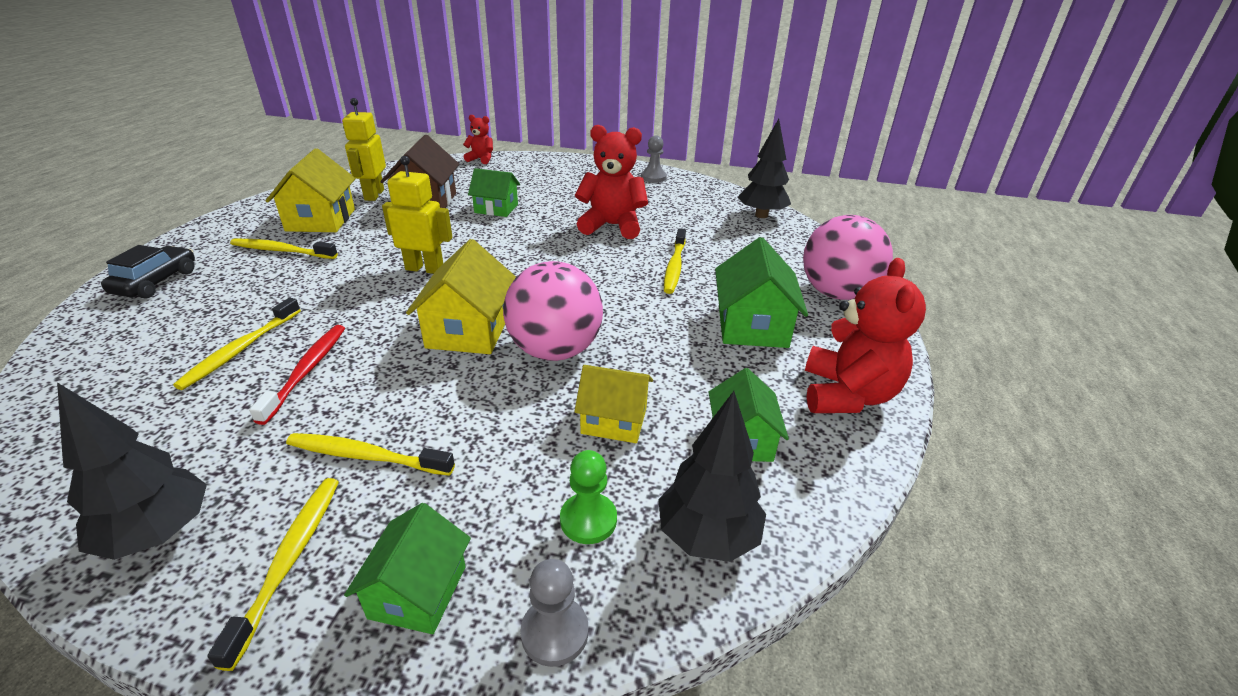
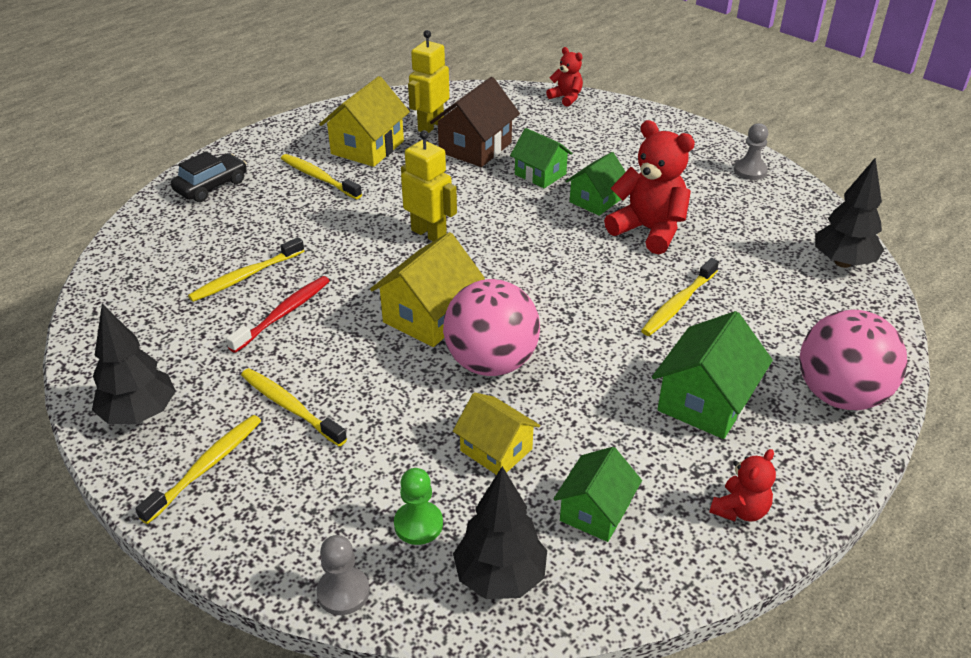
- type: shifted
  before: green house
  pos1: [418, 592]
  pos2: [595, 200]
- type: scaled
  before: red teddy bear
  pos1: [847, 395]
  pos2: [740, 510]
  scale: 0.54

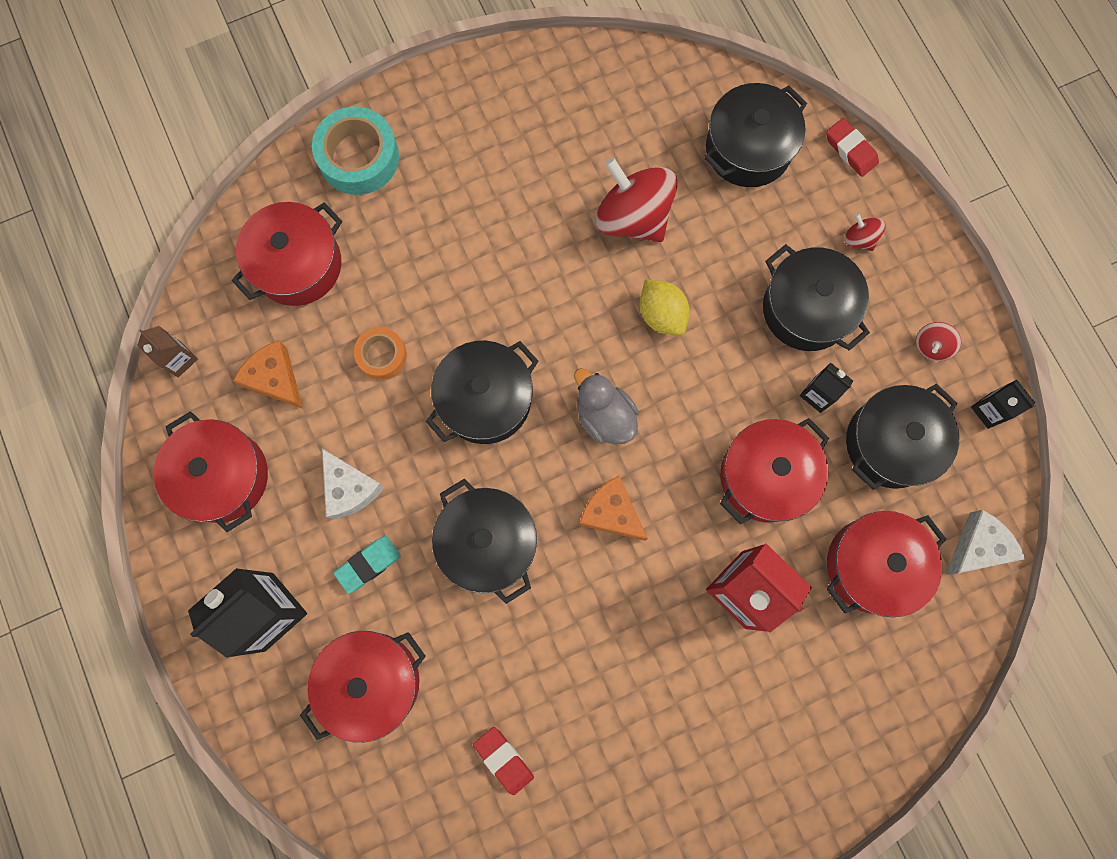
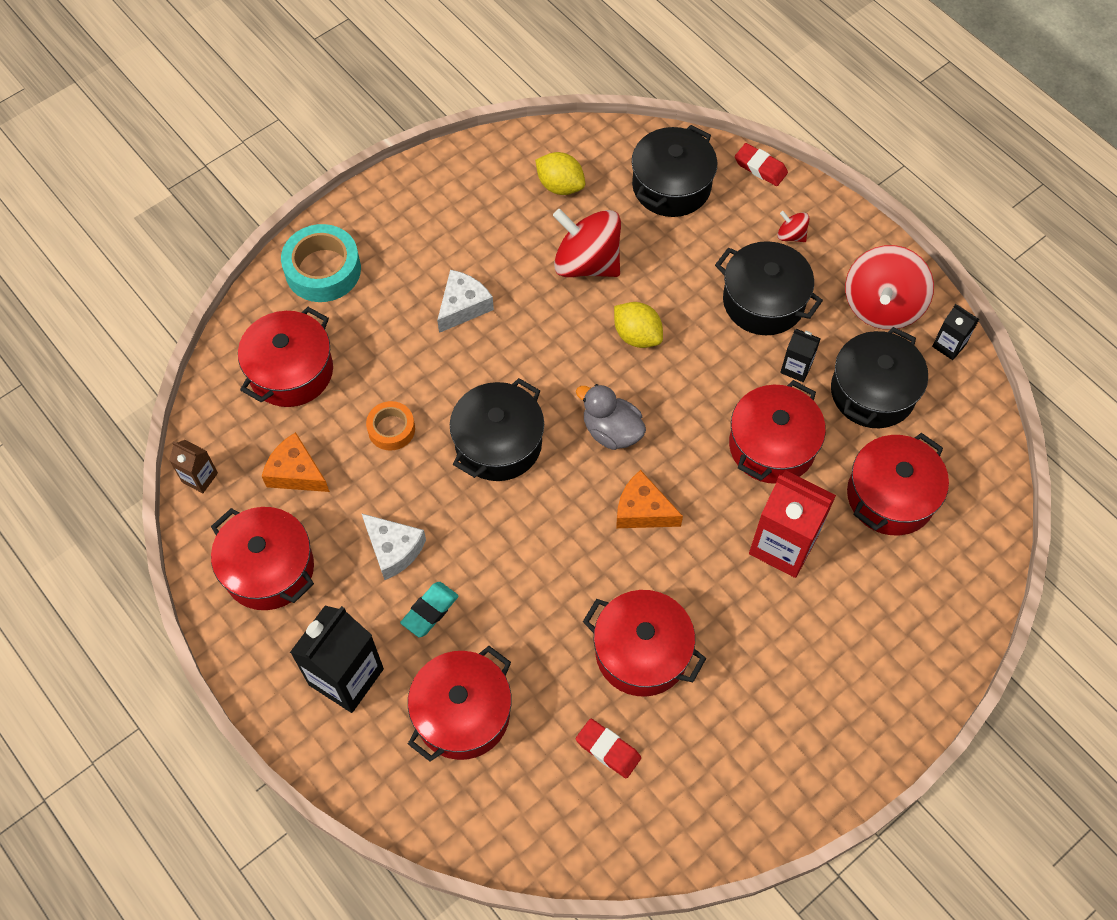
- type: gone
  before: black pot
  pos1: [488, 543]
- type: scaled
  before: red spinning top
  pos1: [931, 346]
  pos2: [882, 306]
  scale: 2.22
- type: shifted
  before: white cheese
  pos1: [978, 547]
  pos2: [463, 306]
- type: new
  after: yellow lemon
  pos2: [560, 186]
- type: new
  after: red pot
  pos2: [641, 652]

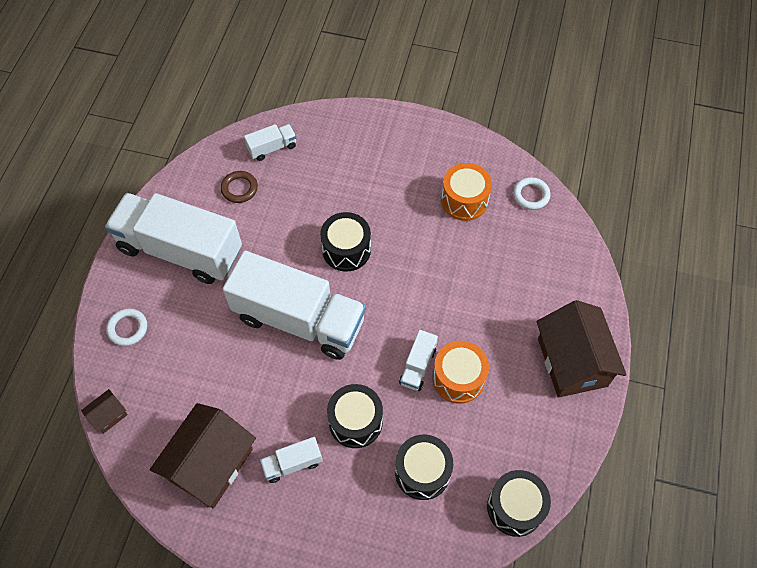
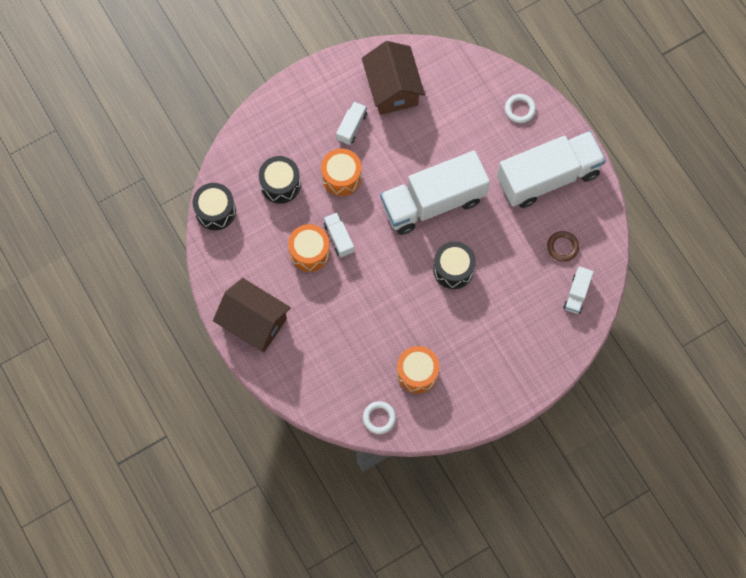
- type: gone
  before: brown house
  pos1: [108, 415]
- type: repainted
  before: black drum
  after: orange drum
  pos1: [355, 422]
  pos2: [341, 177]

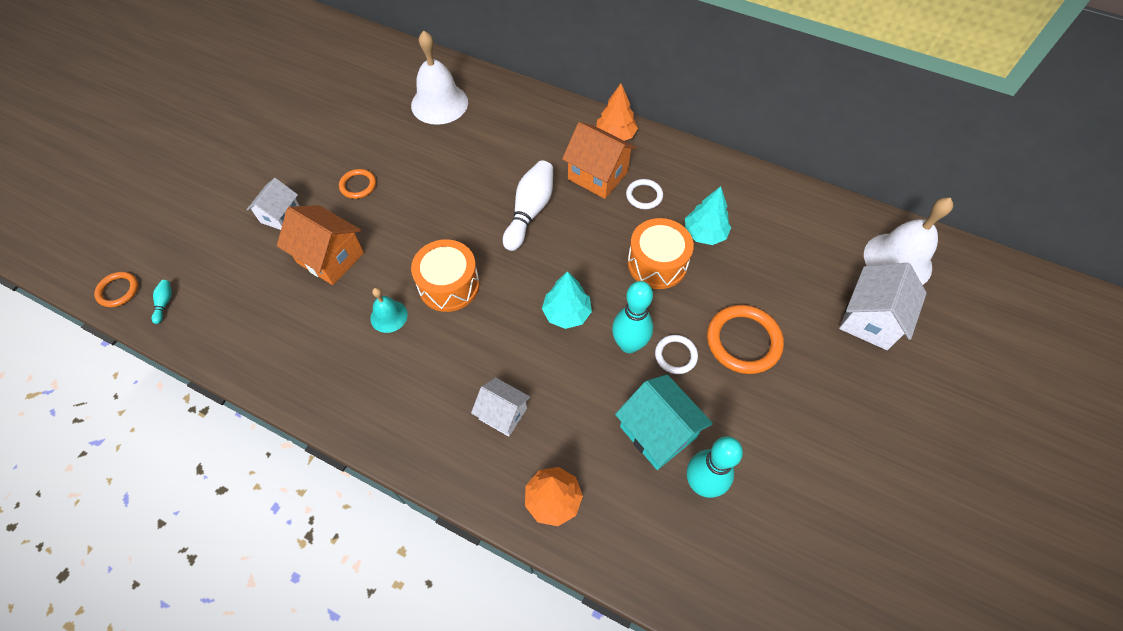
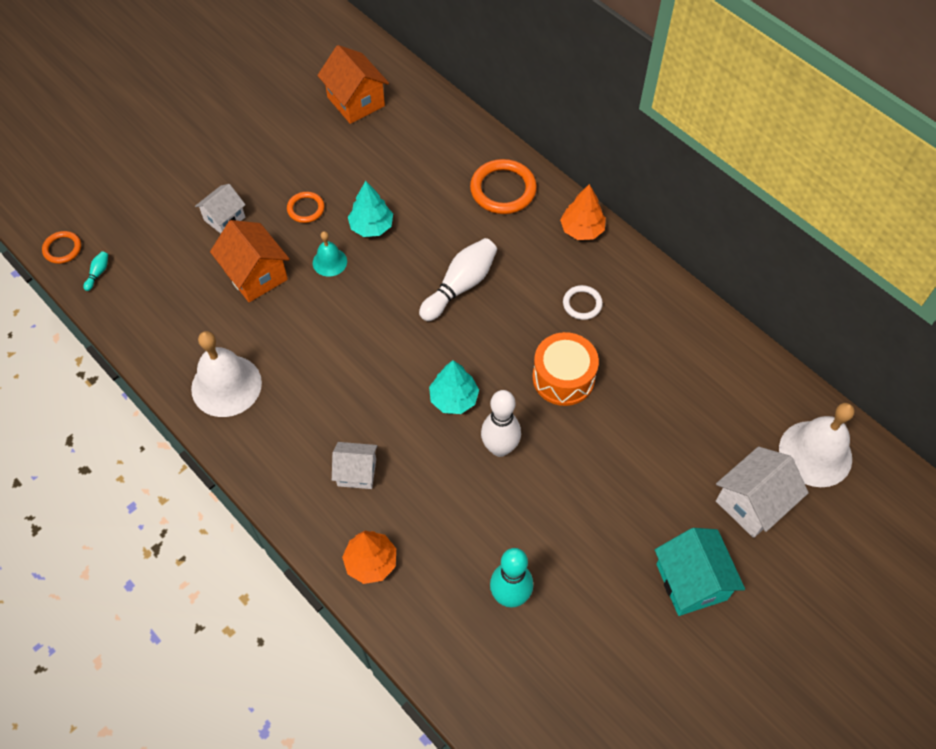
- type: shifted
  before: turquoise bell
  pos1: [389, 316]
  pos2: [329, 262]
- type: shifted
  before: white bell
  pos1: [439, 103]
  pos2: [226, 385]
- type: gone
  before: orange drum
  pos1: [449, 285]
- type: rotated
  before: white house
  pos1: [503, 414]
  pos2: [357, 472]
  turn: -45
- type: shifted
  before: orange house
  pos1: [598, 175]
  pos2: [356, 102]
- type: repainted
  before: turquoise bowling pin
  after: white bowling pin
  pos1: [629, 344]
  pos2: [500, 448]
- type: shifted
  before: turquoise house
  pos1: [657, 432]
  pos2: [691, 581]
- type: gone
  before: white ring
  pos1: [675, 355]
- type: shifted
  before: turquoise tree
  pos1: [704, 233]
  pos2: [371, 226]
- type: shifted
  before: orange ring
  pos1: [743, 341]
  pos2: [503, 189]

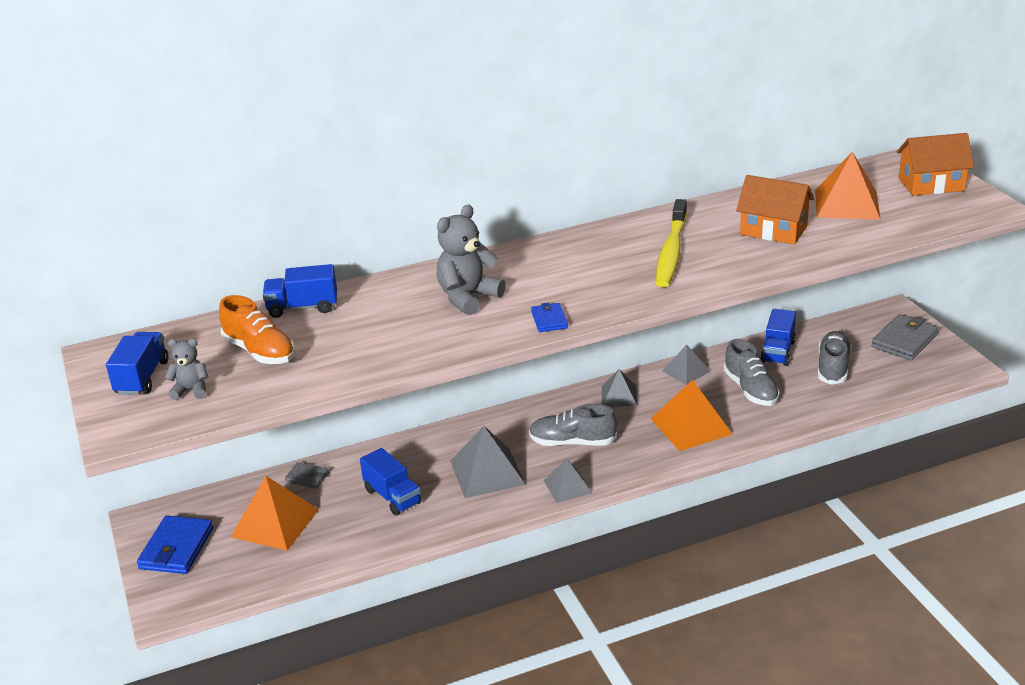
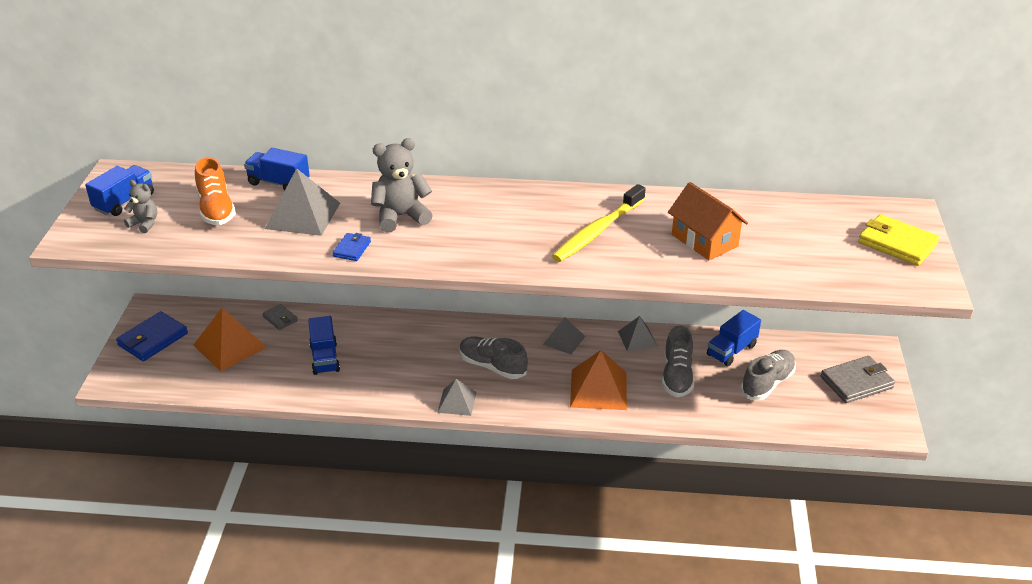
- type: shifted
  before: grey pyramid
  pos1: [487, 472]
  pos2: [302, 215]
- type: shifted
  before: blue wallet
  pos1: [549, 320]
  pos2: [352, 249]
- type: gone
  before: orange pyramid
  pos1: [847, 204]
- type: swapped
  before: orange house
  after: yellow wallet
  pos1: [931, 184]
  pos2: [897, 244]

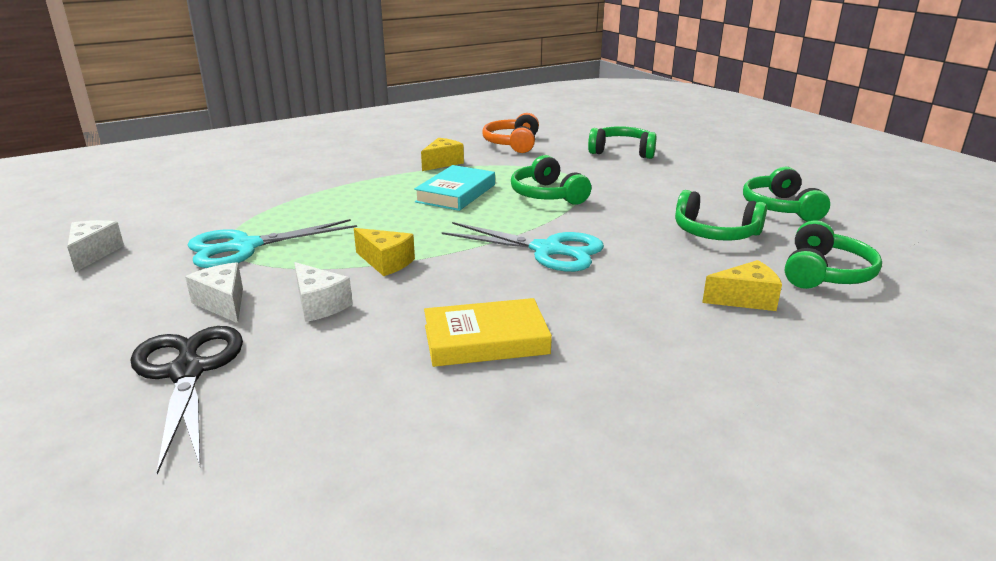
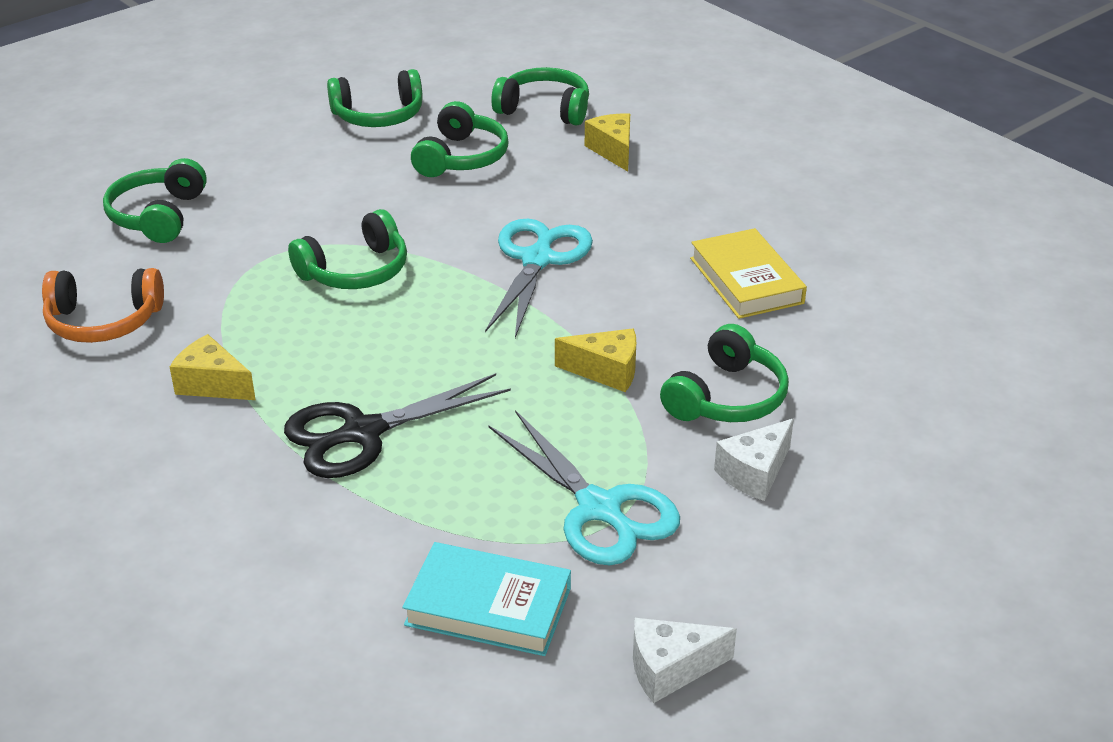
- type: shifted
  before: black scissors
  pos1: [187, 372]
  pos2: [362, 433]
- type: swapped
  before: white cheese
  after: green headphones
  pos1: [319, 305]
  pos2: [727, 397]
- type: rotated
  before: yellow cheese
  pos1: [386, 262]
  pos2: [606, 371]
  turn: 75
- type: shifted
  before: turquoise book
  pos1: [456, 193]
  pos2: [488, 606]

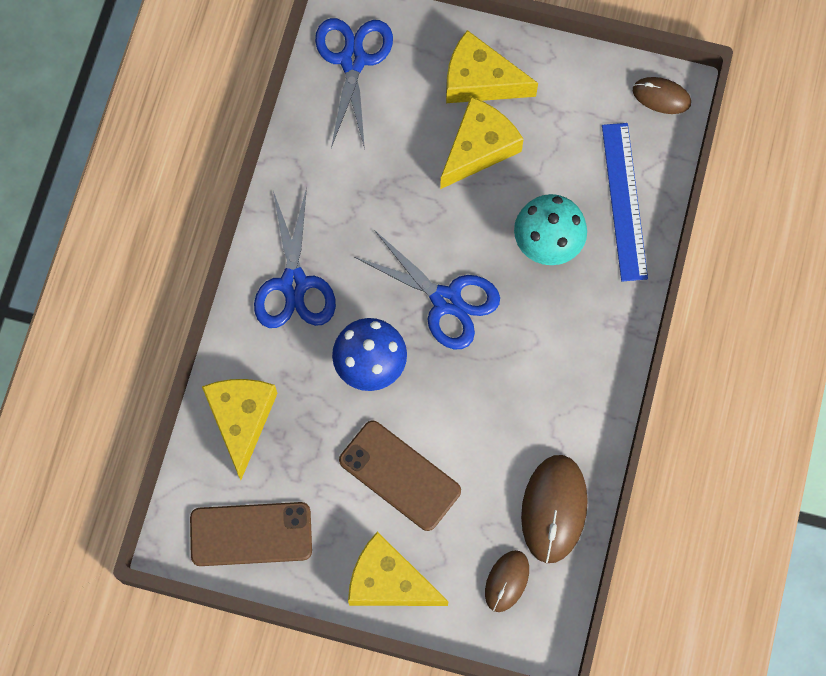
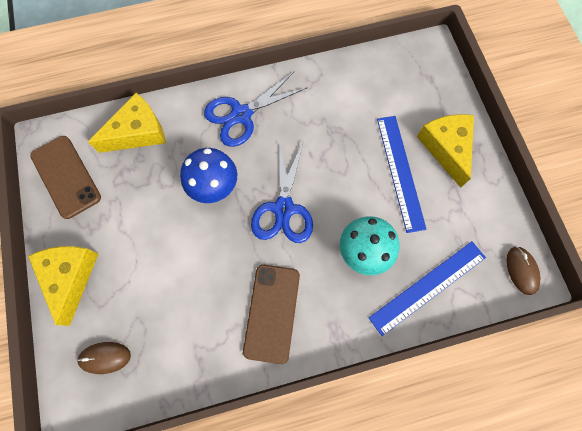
- type: gone
  before: blue scissors
  pos1: [353, 60]
- type: shifted
  before: brown phone
  pos1: [400, 475]
  pos2: [272, 313]
- type: swapped
  before: yellow cheese
  after: blue ruler
  pos1: [479, 148]
  pos2: [400, 172]
- type: gone
  before: brown mouse
  pos1: [554, 509]

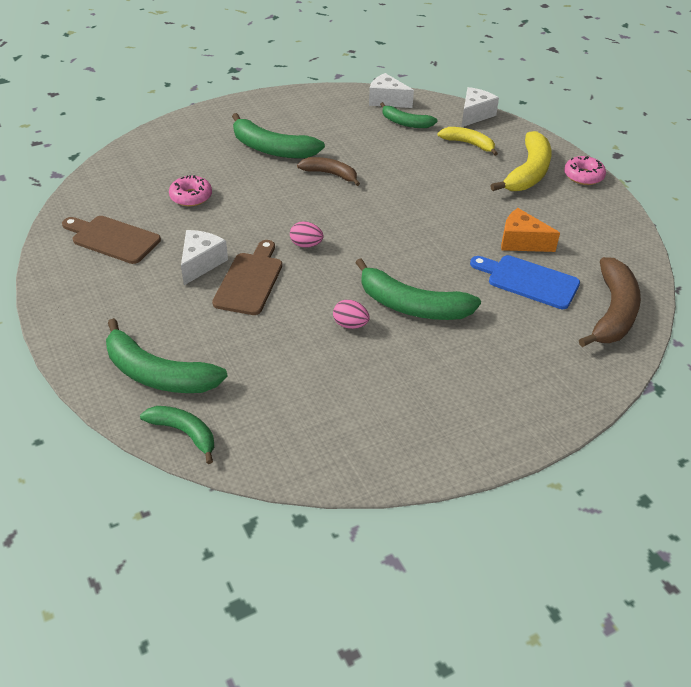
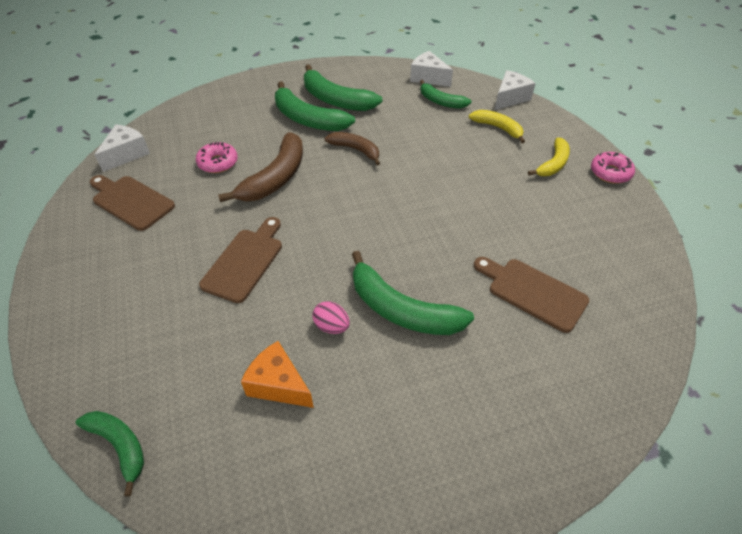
- type: shifted
  before: green banana
  pos1: [158, 374]
  pos2: [336, 100]
- type: shifted
  before: white cheese
  pos1: [201, 263]
  pos2: [126, 154]
- type: gone
  before: pink egg
  pos1: [306, 245]
- type: repainted
  before: blue cutting board
  after: brown cutting board
  pos1: [528, 281]
  pos2: [533, 292]
- type: scaled
  before: yellow banana
  pos1: [528, 172]
  pos2: [553, 164]
  scale: 0.61
- type: shifted
  before: orange cheese
  pos1: [521, 242]
  pos2: [278, 385]
- type: shifted
  before: brown banana
  pos1: [613, 312]
  pos2: [275, 178]

